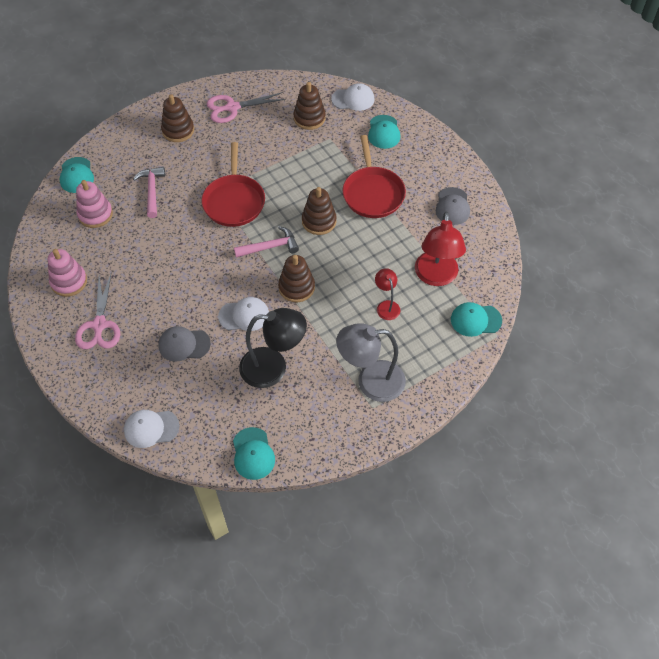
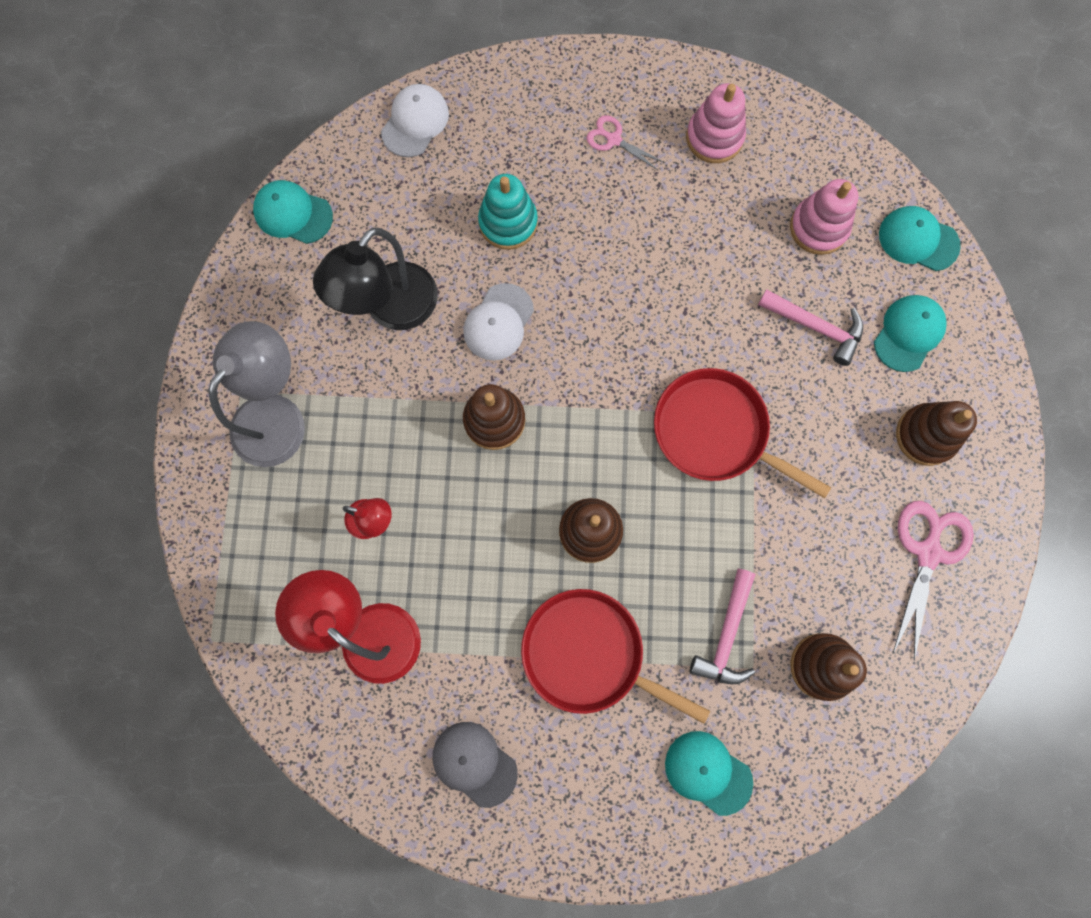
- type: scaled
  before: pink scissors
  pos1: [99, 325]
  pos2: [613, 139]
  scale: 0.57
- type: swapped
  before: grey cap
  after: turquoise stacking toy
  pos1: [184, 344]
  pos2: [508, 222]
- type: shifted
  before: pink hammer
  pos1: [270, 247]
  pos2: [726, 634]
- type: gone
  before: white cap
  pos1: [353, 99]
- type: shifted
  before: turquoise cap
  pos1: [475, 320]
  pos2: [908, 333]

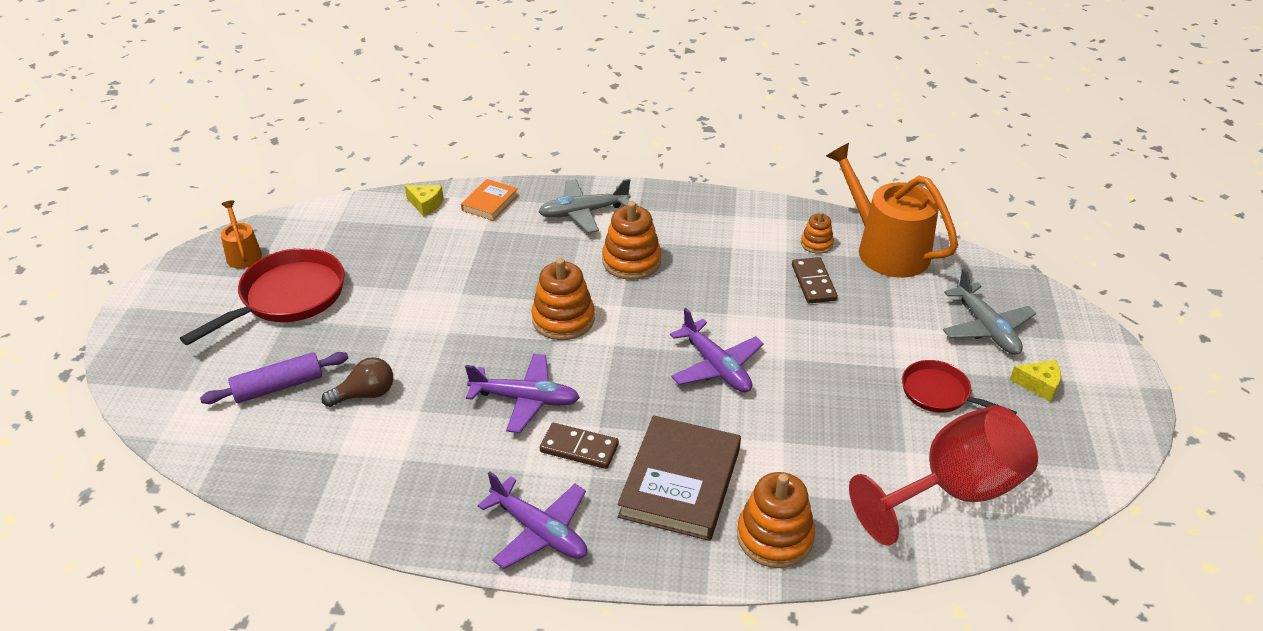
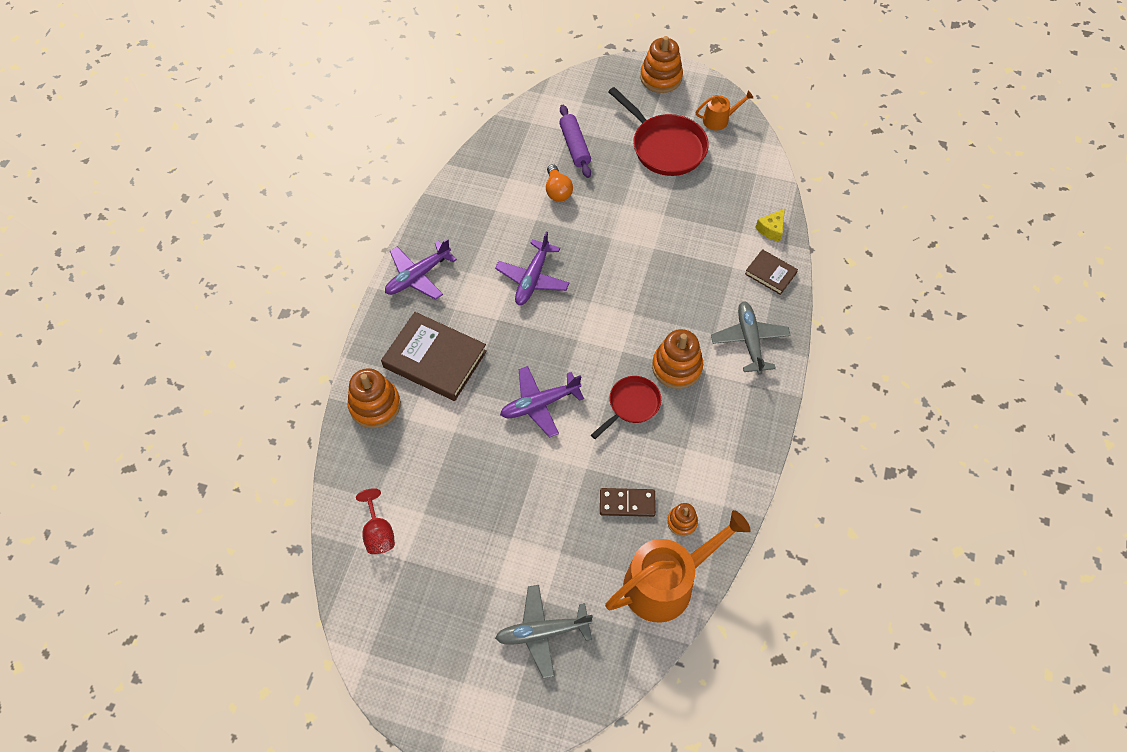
- type: repainted
  before: brown light bulb
  after: orange light bulb
  pos1: [365, 394]
  pos2: [557, 191]
- type: repainted
  before: orange book
  after: brown book
  pos1: [490, 202]
  pos2: [770, 273]
- type: shifted
  before: orange stacking toy
  pos1: [563, 319]
  pos2: [661, 77]
- type: gone
  before: brown domino
  pos1: [579, 448]
- type: scaled
  before: red goblet
  pos1: [953, 491]
  pos2: [378, 533]
  scale: 0.47
- type: shifted
  before: red pan
  pos1: [939, 393]
  pos2: [631, 405]
- type: gone
  before: yellow cheese
  pos1: [1039, 385]

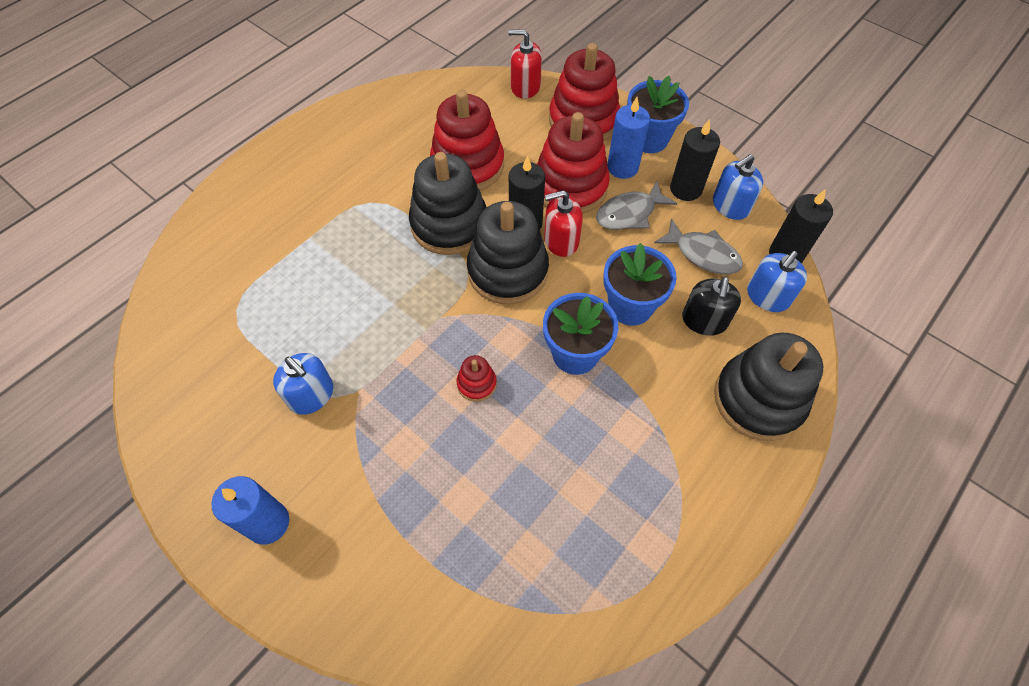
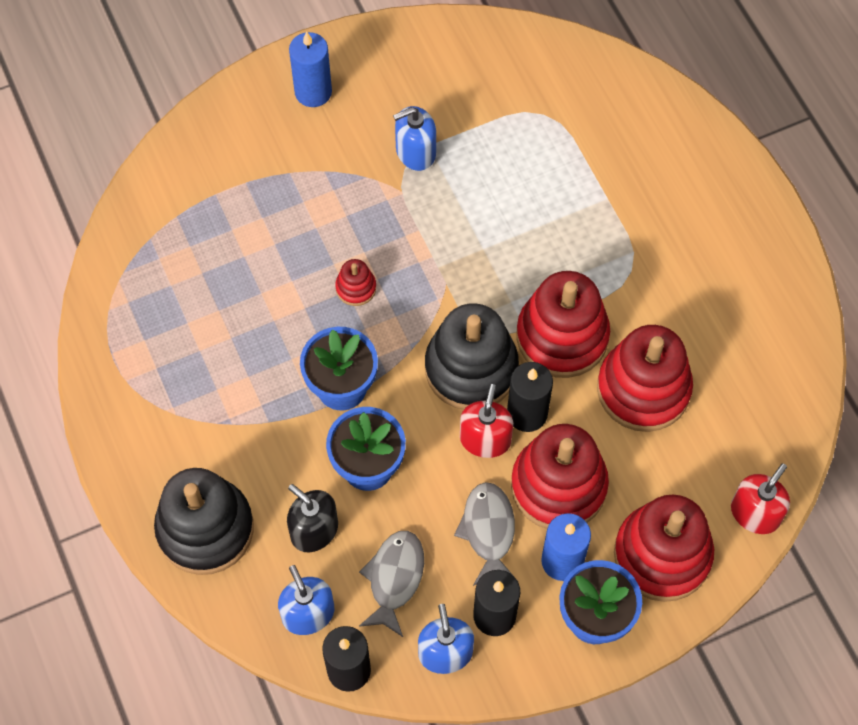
- type: repainted
  before: black stacking toy
  after: red stacking toy
  pos1: [449, 224]
  pos2: [562, 336]
- type: rotated
  before: grey fish
  pos1: [703, 254]
  pos2: [394, 579]
  turn: 135

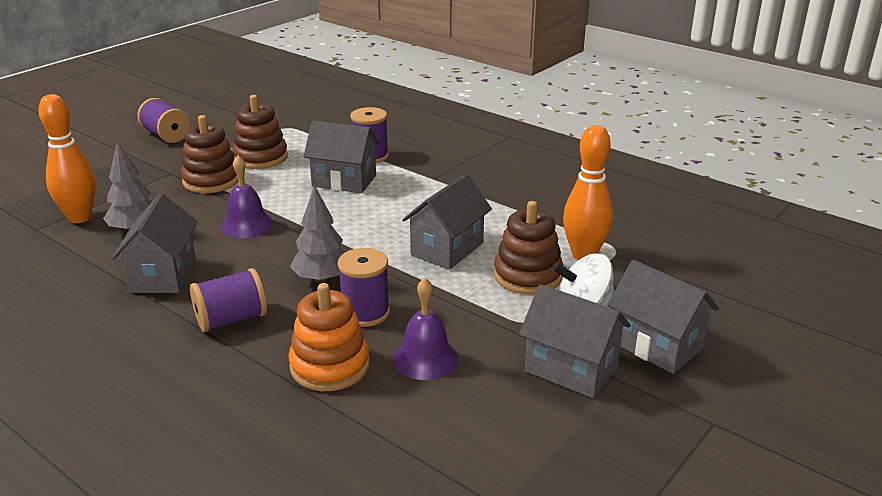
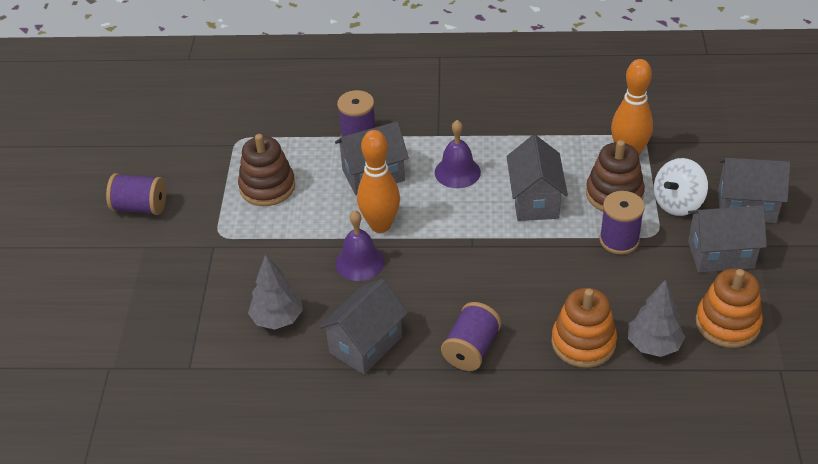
- type: shifted
  before: orange bowling pin
  pos1: [80, 217]
  pos2: [380, 225]
- type: rotated
  before: grey house
  pos1: [163, 275]
  pos2: [365, 344]
  turn: 75
- type: gone
  before: brown stacking toy
  pos1: [211, 180]
- type: shifted
  before: grey tree
  pos1: [322, 279]
  pos2: [653, 345]
- type: shifted
  before: purple spool
  pos1: [365, 313]
  pos2: [619, 240]
- type: shifted
  before: purple bell
  pos1: [425, 359]
  pos2: [457, 172]
- type: new
  after: orange stacking toy
  pos2: [727, 323]

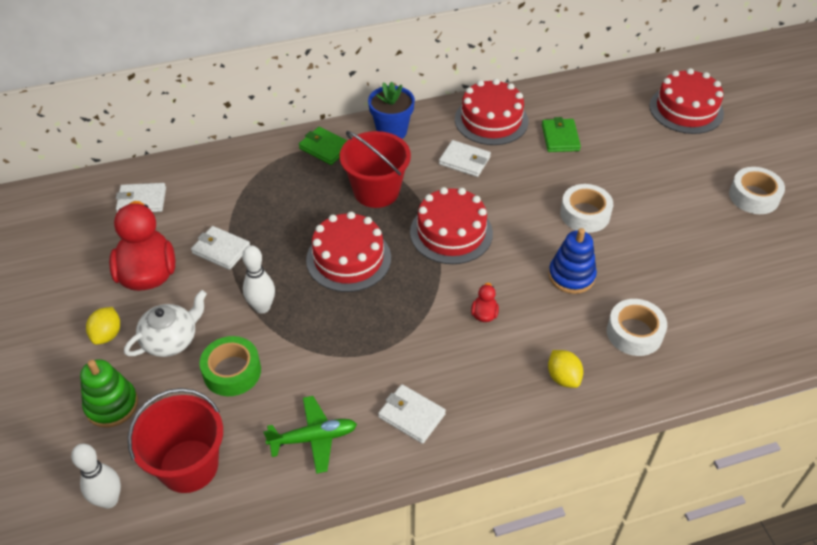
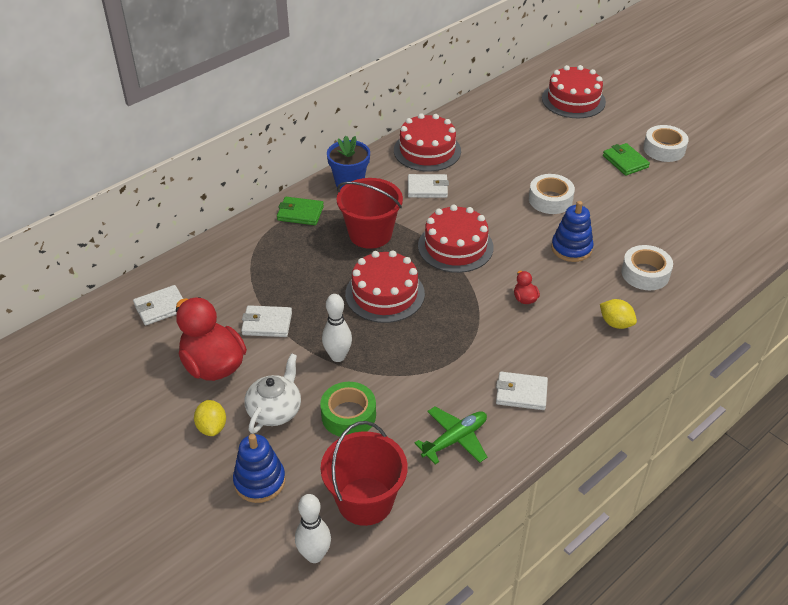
- type: repainted
  before: green stacking toy
  after: blue stacking toy
  pos1: [111, 405]
  pos2: [259, 481]
- type: shifted
  before: green wallet
  pos1: [560, 138]
  pos2: [625, 161]

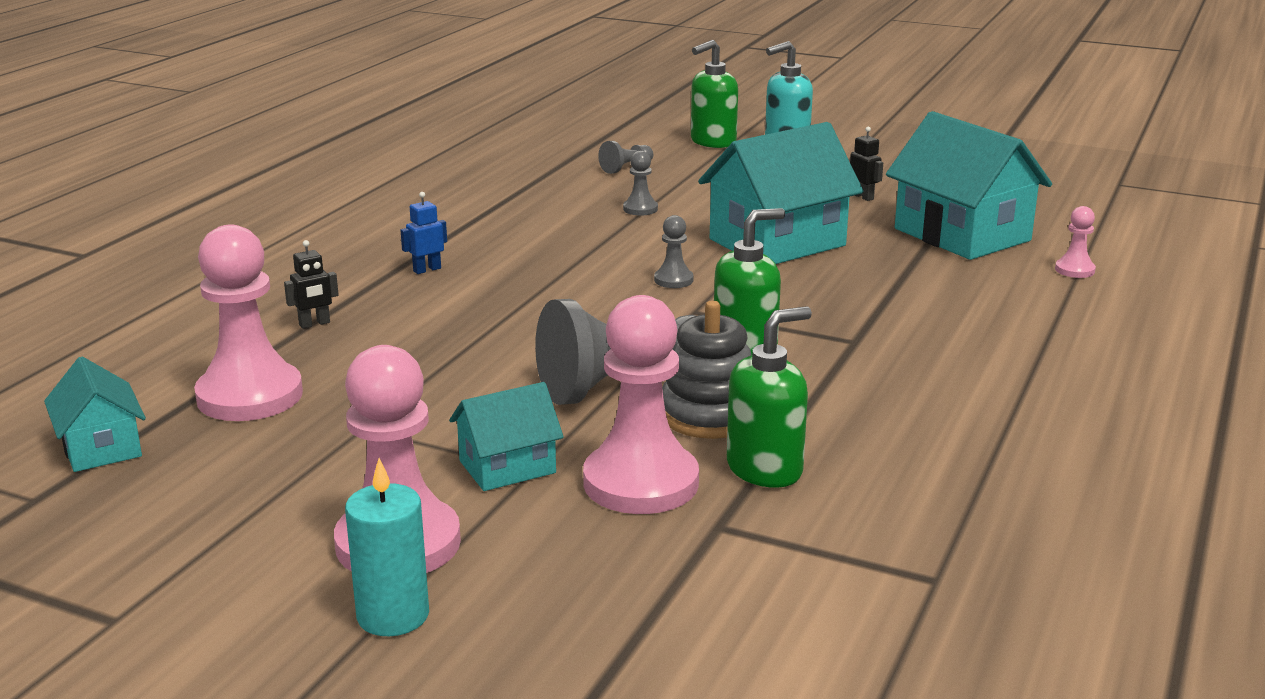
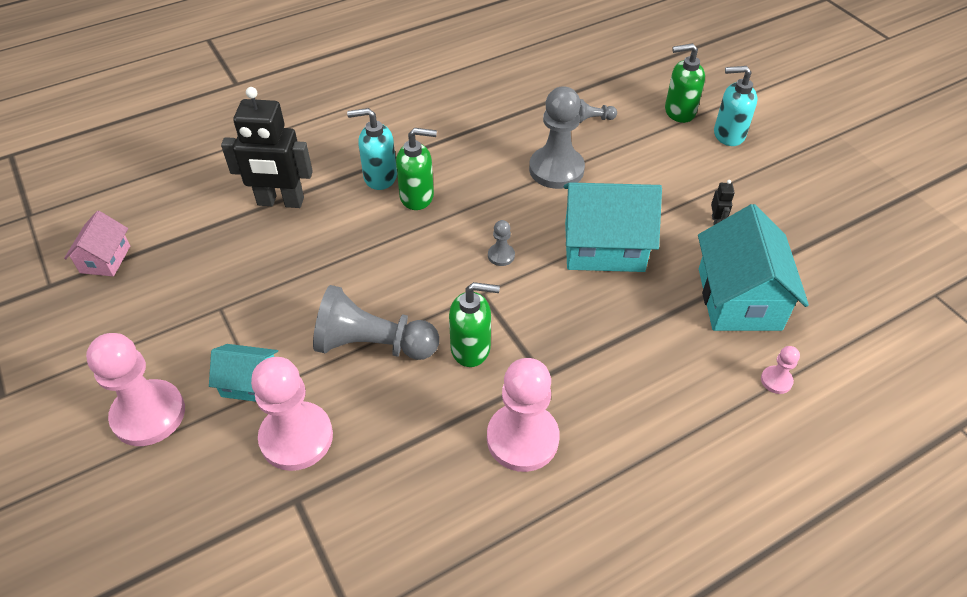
- type: repainted
  before: turquoise house
  after: pink house
  pos1: [101, 447]
  pos2: [105, 259]
- type: shifted
  before: pink pawn
  pos1: [250, 396]
  pos2: [522, 438]
- type: scaled
  before: black robot
  pos1: [314, 324]
  pos2: [280, 202]
  scale: 2.49
- type: gone
  before: turquoise candle
  pos1: [393, 615]
- type: swapped
  before: blue robot
  after: turquoise soap dispenser
  pos1: [427, 270]
  pos2: [379, 177]
- type: scaled
  before: grey pawn
  pos1: [640, 209]
  pos2: [556, 169]
  scale: 2.23
- type: gone
  before: grey stacking toy
  pos1: [709, 415]
- type: shifted
  before: green soap dispenser
  pos1: [765, 469]
  pos2: [417, 197]

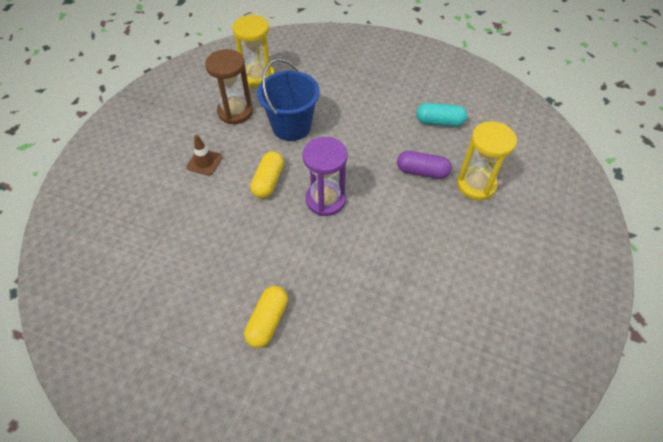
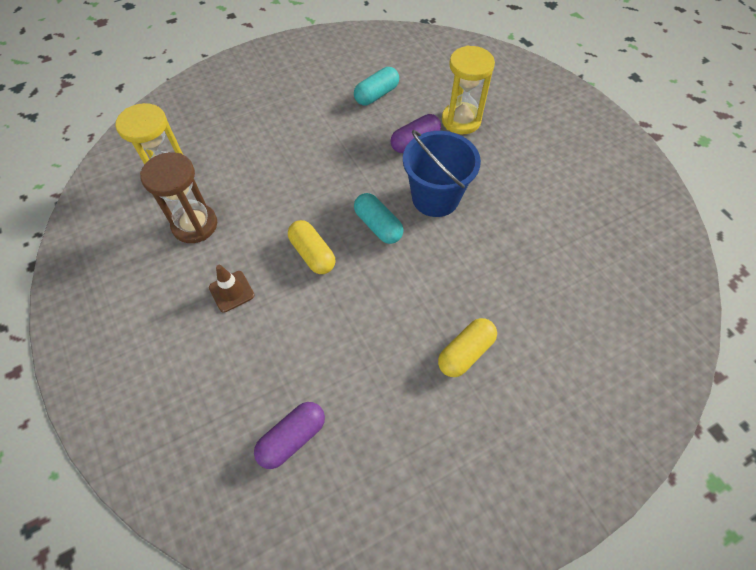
- type: rotated
  before: yellow capsule
  pos1: [268, 321]
  pos2: [465, 352]
  turn: 75
- type: shifted
  before: blue bucket
  pos1: [291, 126]
  pos2: [435, 198]
- type: swapped
  before: purple hourglass
  after: turquoise capsule
  pos1: [325, 200]
  pos2: [378, 226]
- type: new
  after: purple capsule
  pos2: [292, 438]

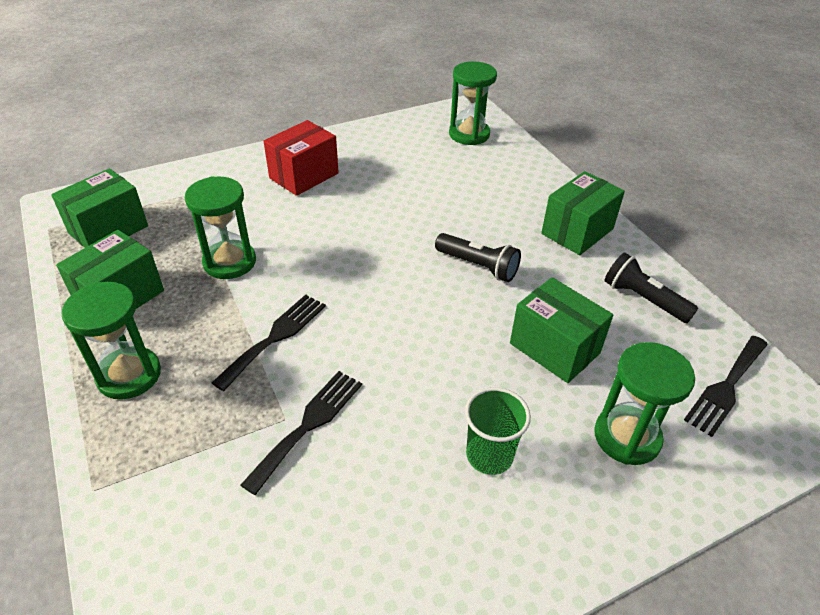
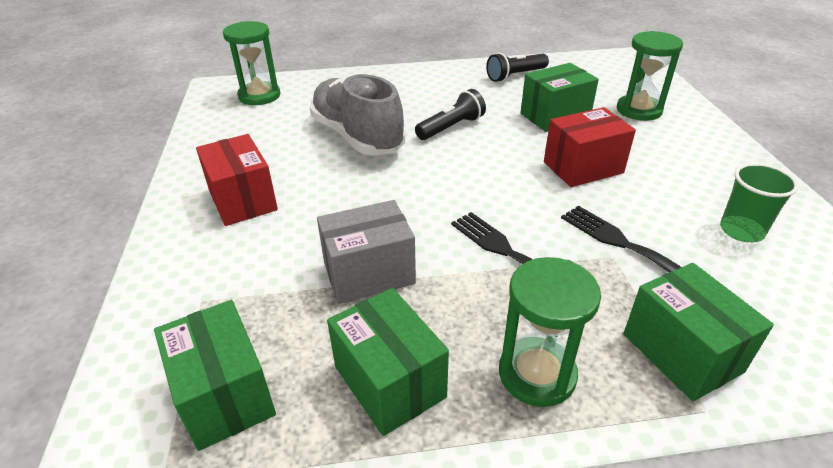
- type: swapped
  before: green hourglass
  after: grey box
  pos1: [229, 262]
  pos2: [369, 273]
- type: shifted
  before: green cup
  pos1: [489, 455]
  pos2: [741, 231]
- type: shifted
  before: green box
  pos1: [577, 231]
  pos2: [681, 352]
- type: gone
  before: black fork
  pos1: [726, 387]
- type: new
  after: grey shoe
  pos2: [357, 136]
- type: new
  after: red box
  pos2: [583, 167]

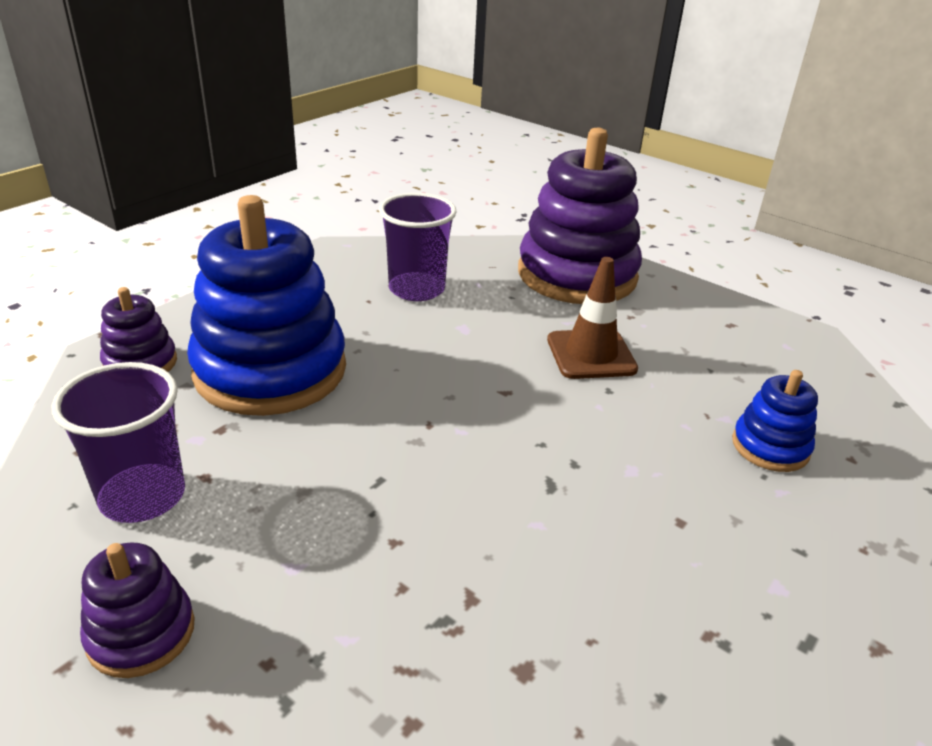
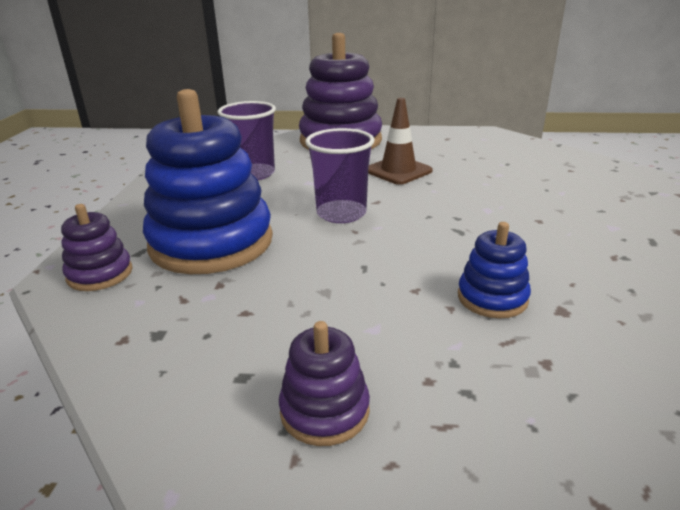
- type: shifted
  before: purple cup
  pos1: [142, 496]
  pos2: [341, 213]
- type: shifted
  before: blue stacking toy
  pos1: [770, 447]
  pos2: [492, 298]

